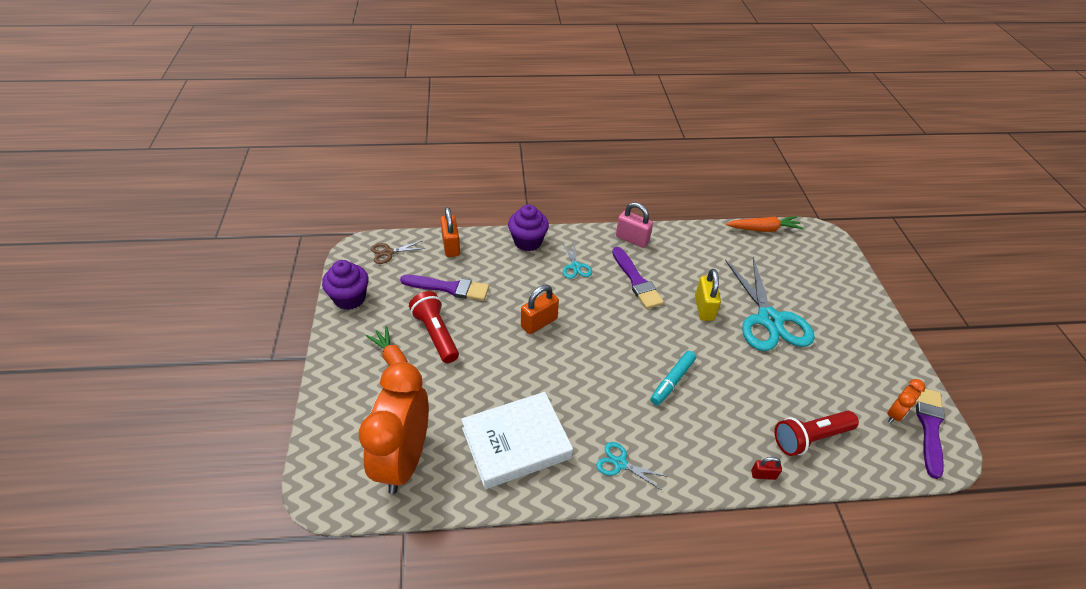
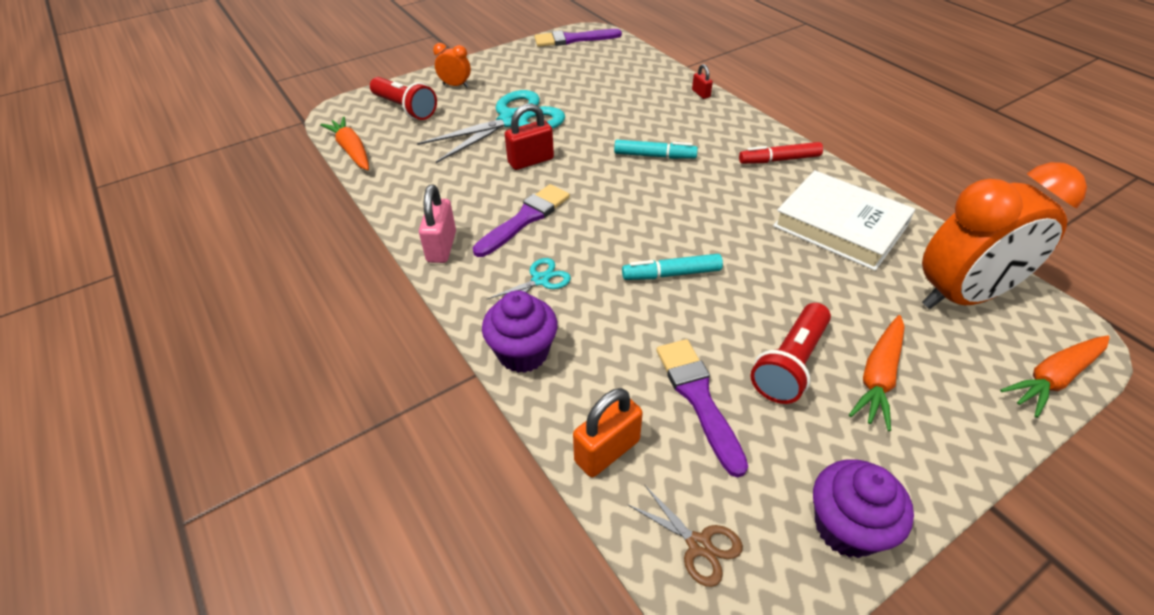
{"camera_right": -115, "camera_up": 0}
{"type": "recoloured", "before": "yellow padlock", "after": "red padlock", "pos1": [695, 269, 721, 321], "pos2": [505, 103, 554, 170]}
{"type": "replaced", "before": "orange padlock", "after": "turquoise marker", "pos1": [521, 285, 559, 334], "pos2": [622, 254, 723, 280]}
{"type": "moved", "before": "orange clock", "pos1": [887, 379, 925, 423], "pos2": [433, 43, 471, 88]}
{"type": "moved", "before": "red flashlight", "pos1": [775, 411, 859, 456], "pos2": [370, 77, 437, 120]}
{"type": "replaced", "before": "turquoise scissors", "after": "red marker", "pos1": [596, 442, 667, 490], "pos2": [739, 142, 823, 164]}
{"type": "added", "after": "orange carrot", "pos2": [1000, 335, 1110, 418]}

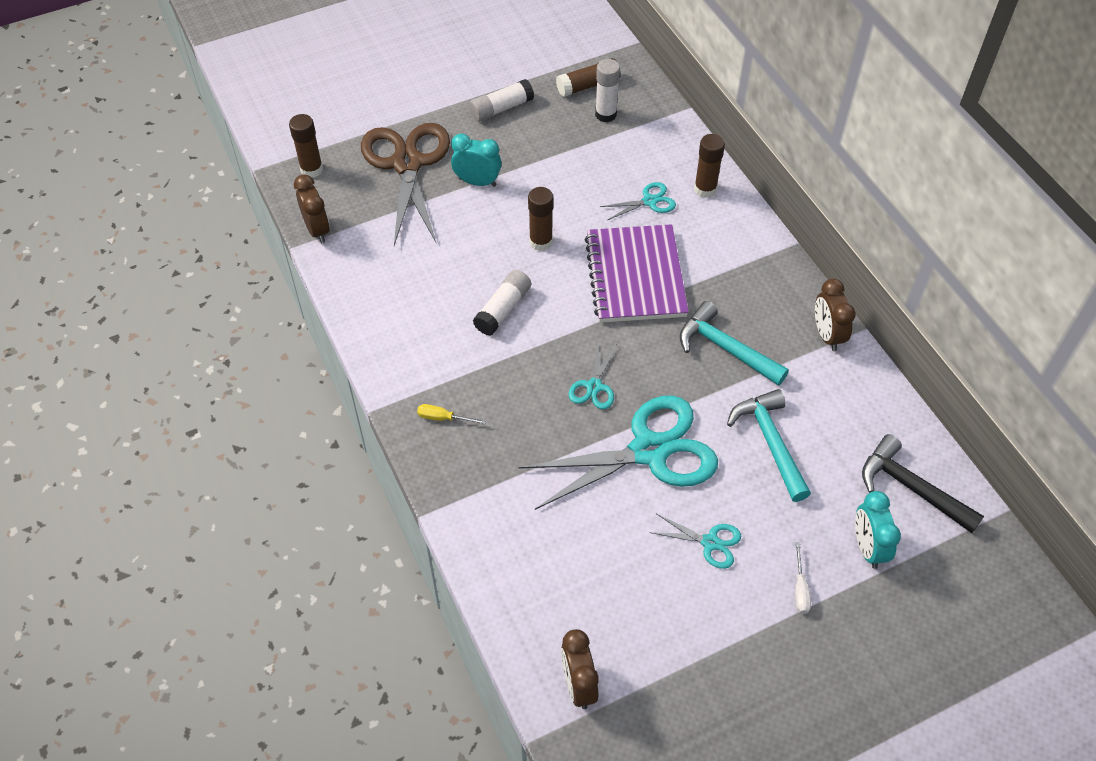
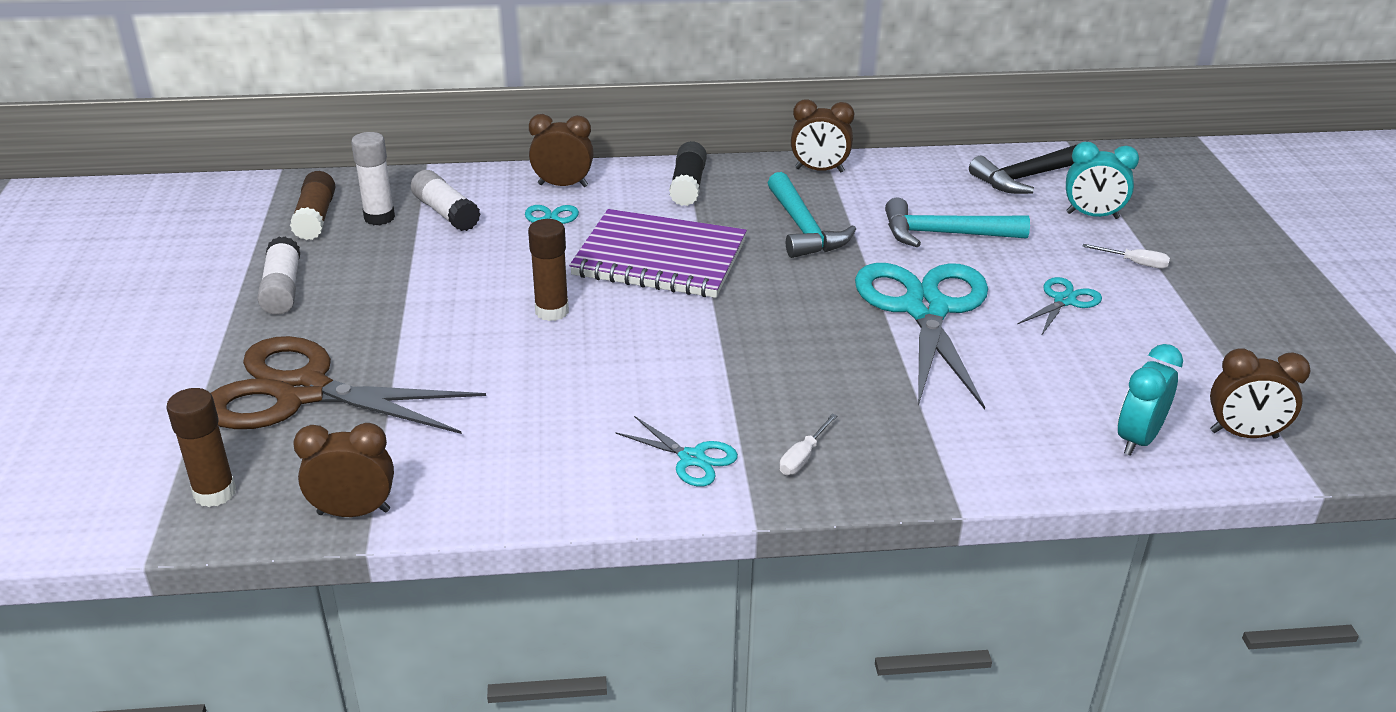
{"camera_right": -70, "camera_up": -20}
{"type": "moved", "before": "turquoise clock", "pos1": [451, 133, 501, 187], "pos2": [1118, 344, 1183, 456]}
{"type": "replaced", "before": "brown glue stick", "after": "brown clock", "pos1": [694, 134, 725, 198], "pos2": [529, 114, 594, 187]}
{"type": "moved", "before": "white glue stick", "pos1": [473, 270, 531, 336], "pos2": [411, 170, 481, 231]}
{"type": "turned", "before": "turquoise hammer", "pos1": [680, 301, 789, 386], "pos2": [768, 172, 856, 258], "turn": -75}
{"type": "moved", "before": "turquoise scissors", "pos1": [568, 343, 617, 409], "pos2": [615, 416, 738, 487]}
{"type": "recoloured", "before": "yellow screwdriver", "after": "white screwdriver", "pos1": [417, 404, 486, 424], "pos2": [779, 414, 837, 475]}
{"type": "added", "after": "black glue stick", "pos2": [669, 141, 707, 206]}

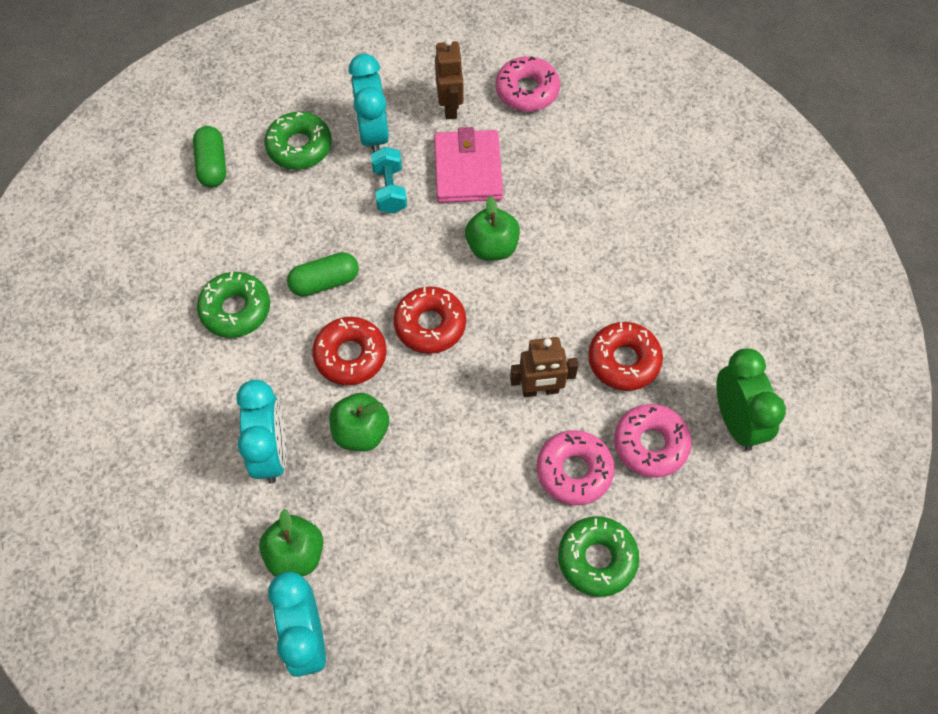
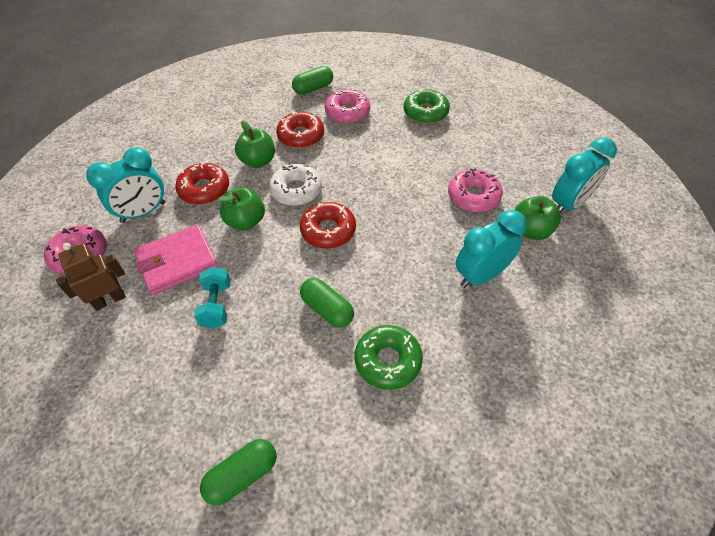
{"camera_right": -115, "camera_up": -10}
{"type": "moved", "before": "turquoise clock", "pos1": [349, 54, 389, 152], "pos2": [86, 147, 165, 223]}
{"type": "removed", "before": "green donut", "pos1": [265, 112, 332, 170]}
{"type": "turned", "before": "turquoise dumbbell", "pos1": [371, 147, 407, 214], "pos2": [194, 267, 231, 329], "turn": -60}
{"type": "moved", "before": "red donut", "pos1": [312, 317, 387, 385], "pos2": [175, 162, 229, 205]}
{"type": "removed", "before": "brown robot", "pos1": [510, 337, 578, 397]}
{"type": "replaced", "before": "green clock", "after": "green capsule", "pos1": [717, 348, 786, 451], "pos2": [292, 66, 333, 95]}
{"type": "moved", "before": "green apple", "pos1": [329, 393, 389, 452], "pos2": [235, 120, 275, 168]}
{"type": "moved", "before": "pink donut", "pos1": [536, 430, 615, 505], "pos2": [448, 168, 503, 212]}
{"type": "added", "after": "white donut", "pos2": [269, 164, 322, 206]}

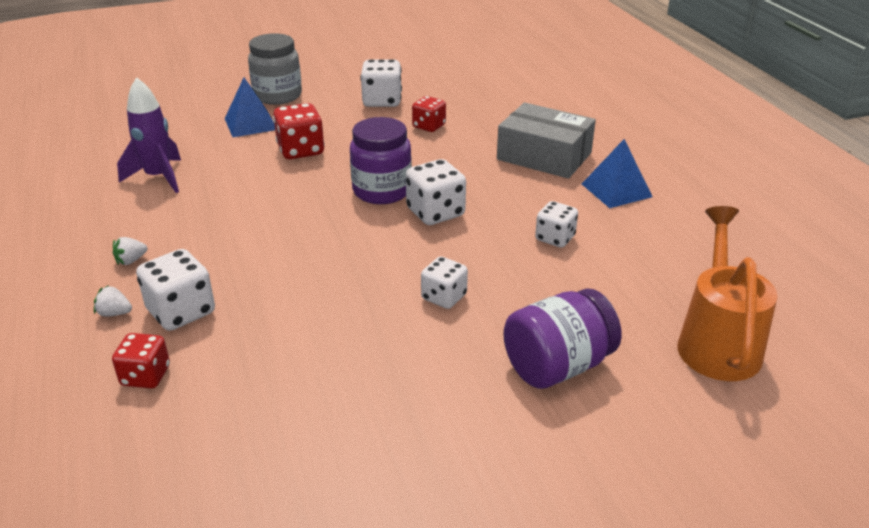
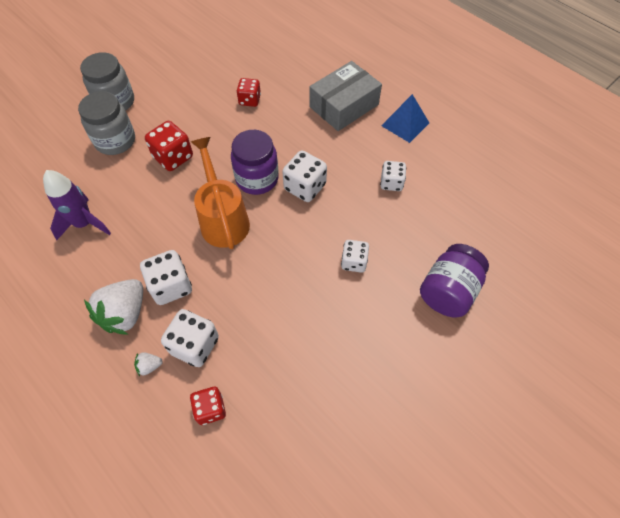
{"camera_right": -25, "camera_up": 25}
{"type": "moved", "before": "white dice", "pos1": [360, 59, 402, 107], "pos2": [140, 250, 192, 305]}
{"type": "replaced", "before": "blue pyramid", "after": "grey jar", "pos1": [225, 77, 275, 137], "pos2": [78, 91, 135, 155]}
{"type": "turned", "before": "grey box", "pos1": [497, 103, 596, 179], "pos2": [309, 61, 382, 131], "turn": -45}
{"type": "moved", "before": "orange watering can", "pos1": [678, 206, 778, 381], "pos2": [191, 137, 250, 249]}
{"type": "resized", "before": "white strawberry", "pos1": [113, 237, 147, 265], "pos2": [84, 279, 143, 335], "scale": 2.31}

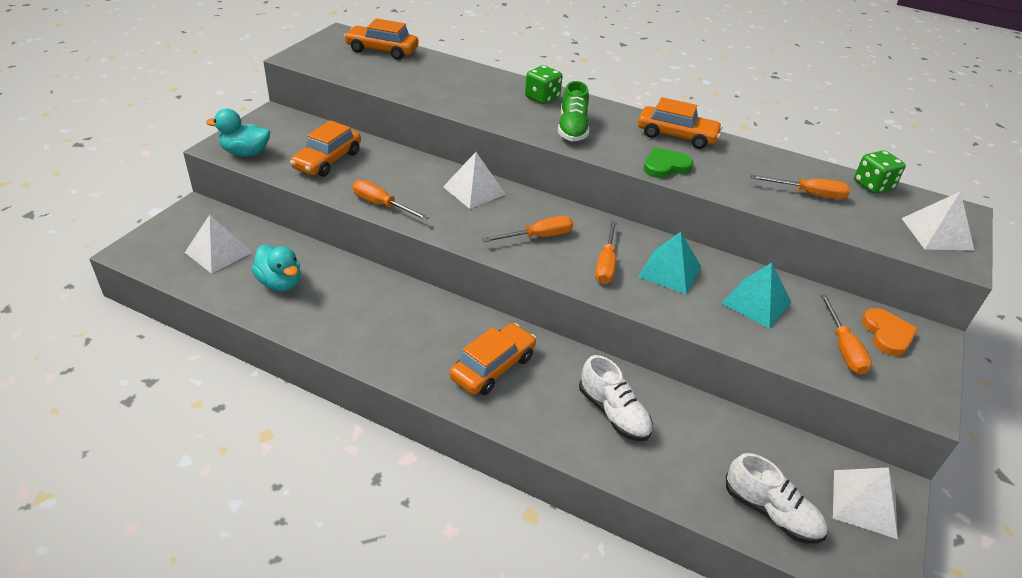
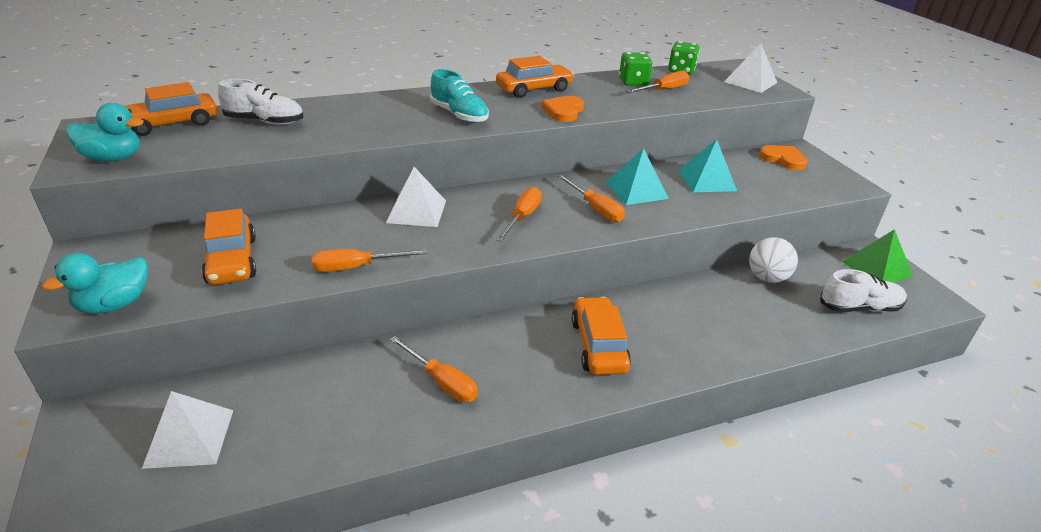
{"camera_right": -45, "camera_up": -5}
{"type": "moved", "before": "green dice", "pos1": [525, 65, 563, 104], "pos2": [619, 52, 652, 86]}
{"type": "recoloured", "before": "green shoe", "after": "turquoise shoe", "pos1": [558, 81, 589, 141], "pos2": [430, 69, 489, 123]}
{"type": "recoloured", "before": "green heart", "after": "orange heart", "pos1": [644, 147, 693, 178], "pos2": [542, 96, 584, 122]}
{"type": "moved", "before": "turquoise duck", "pos1": [252, 245, 301, 291], "pos2": [66, 103, 144, 161]}
{"type": "moved", "before": "orange screwdriver", "pos1": [820, 295, 872, 375], "pos2": [390, 336, 478, 402]}
{"type": "moved", "before": "white shoe", "pos1": [579, 355, 653, 441], "pos2": [218, 79, 303, 125]}
{"type": "recoloured", "before": "white pyramid", "after": "green pyramid", "pos1": [833, 467, 898, 539], "pos2": [842, 229, 913, 283]}
{"type": "added", "after": "white ball", "pos2": [749, 237, 798, 283]}

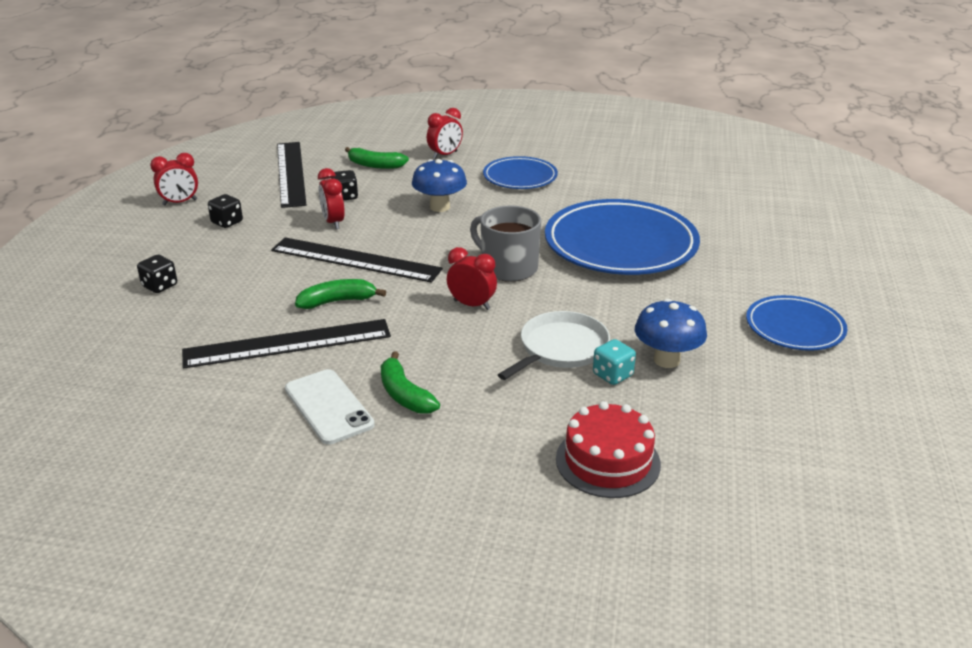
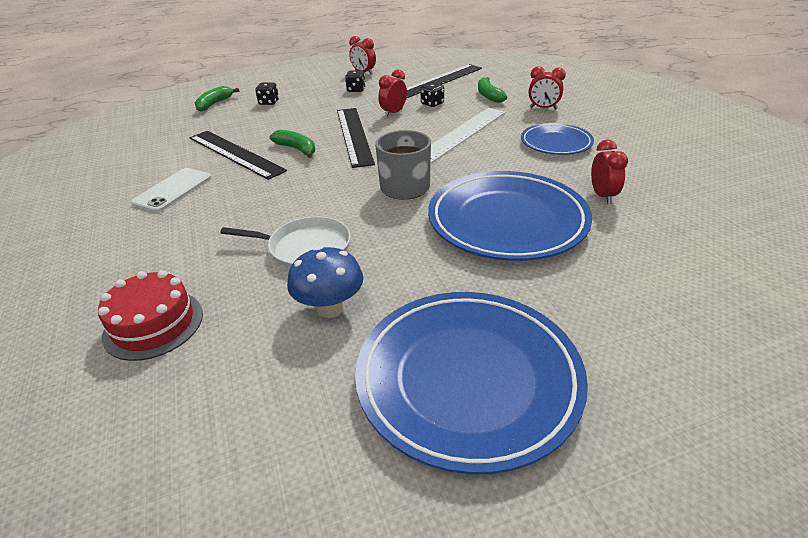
{"camera_right": 60, "camera_up": 5}
{"type": "replaced", "before": "blue mushroom", "after": "white ruler", "pos1": [412, 159, 467, 212], "pos2": [431, 108, 505, 163]}
{"type": "moved", "before": "red clock", "pos1": [447, 247, 497, 310], "pos2": [591, 139, 628, 204]}
{"type": "resized", "before": "blue plate", "pos1": [746, 295, 847, 351], "pos2": [355, 292, 588, 474], "scale": 1.81}
{"type": "removed", "before": "turquoise dice", "pos1": [593, 339, 636, 385]}
{"type": "moved", "before": "green banana", "pos1": [380, 351, 440, 414], "pos2": [194, 86, 239, 112]}

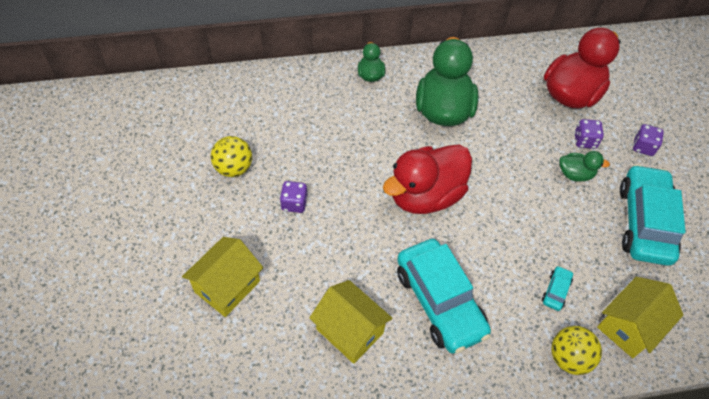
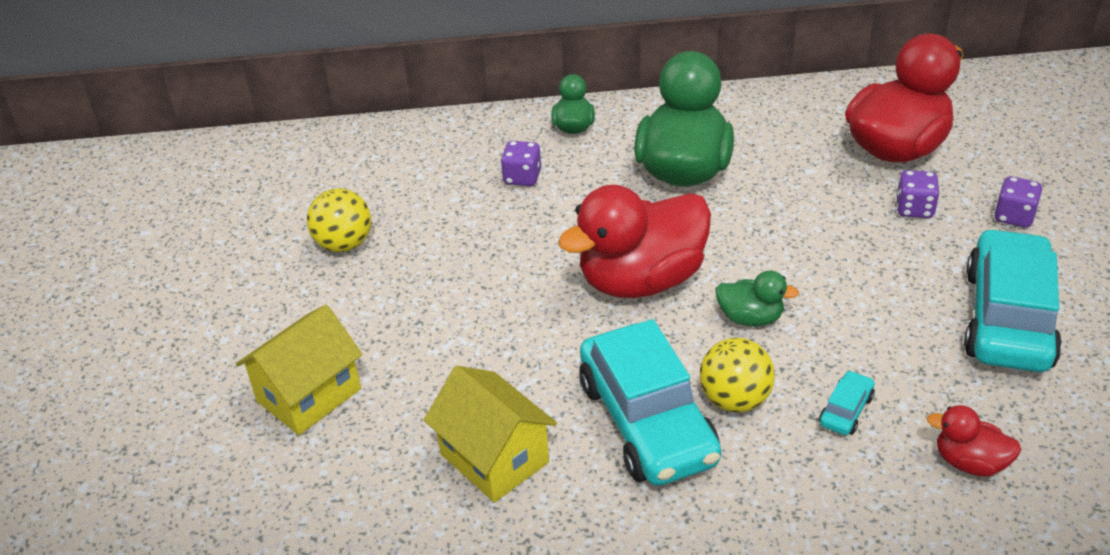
{"camera_right": 10, "camera_up": -15}
{"type": "moved", "before": "green duck", "pos1": [559, 151, 610, 181], "pos2": [715, 271, 799, 326]}
{"type": "moved", "before": "purple dice", "pos1": [280, 181, 307, 213], "pos2": [501, 141, 541, 186]}
{"type": "replaced", "before": "yellow house", "after": "red duck", "pos1": [597, 277, 683, 358], "pos2": [927, 405, 1022, 476]}
{"type": "moved", "before": "yellow ball", "pos1": [551, 326, 602, 375], "pos2": [700, 338, 775, 412]}

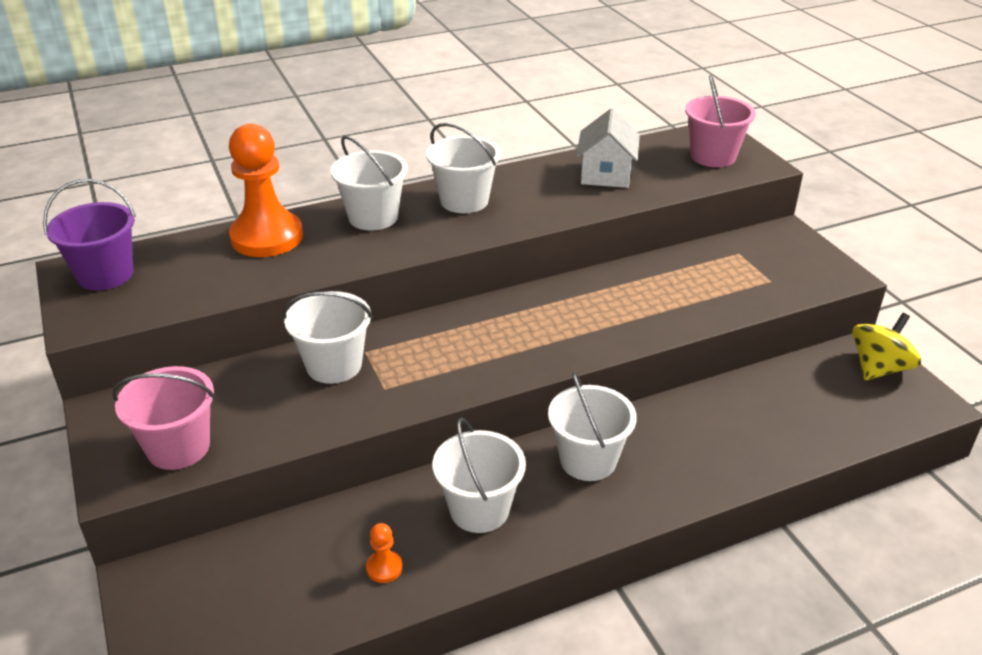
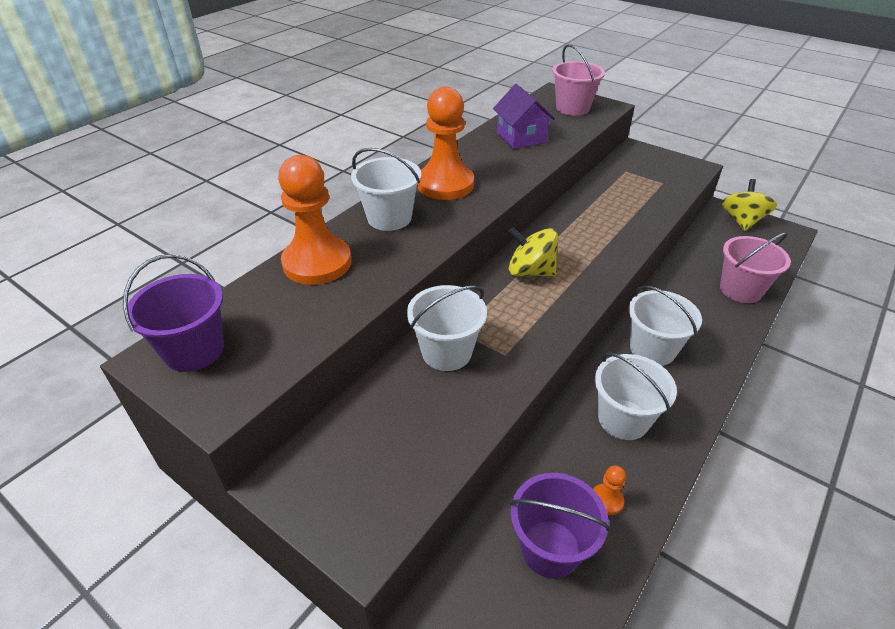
{"camera_right": -30, "camera_up": 5}
{"type": "recoloured", "before": "white house", "after": "purple house", "pos1": [576, 108, 640, 188], "pos2": [493, 84, 555, 149]}
{"type": "replaced", "before": "white bucket", "after": "orange pawn", "pos1": [426, 123, 501, 213], "pos2": [417, 87, 474, 200]}
{"type": "moved", "before": "pink bucket", "pos1": [112, 366, 215, 470], "pos2": [720, 232, 791, 303]}
{"type": "added", "after": "yellow spinning top", "pos2": [508, 227, 558, 277]}
{"type": "added", "after": "purple bucket", "pos2": [510, 473, 610, 578]}

